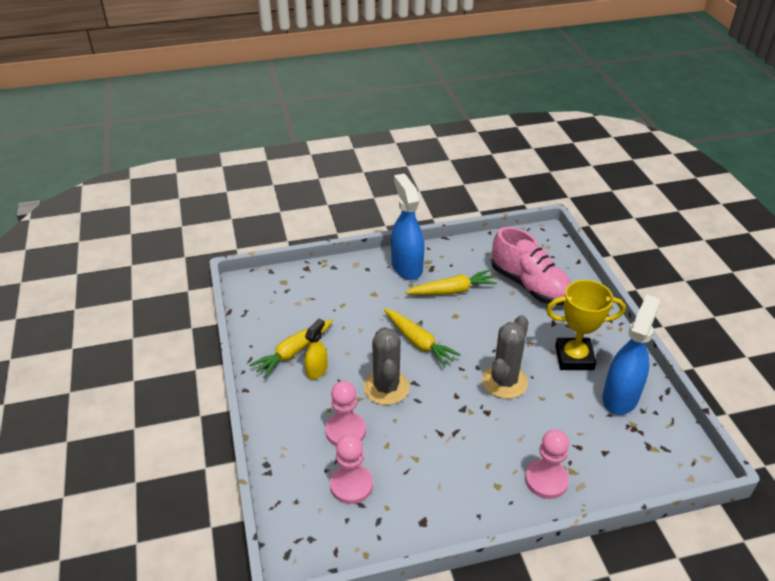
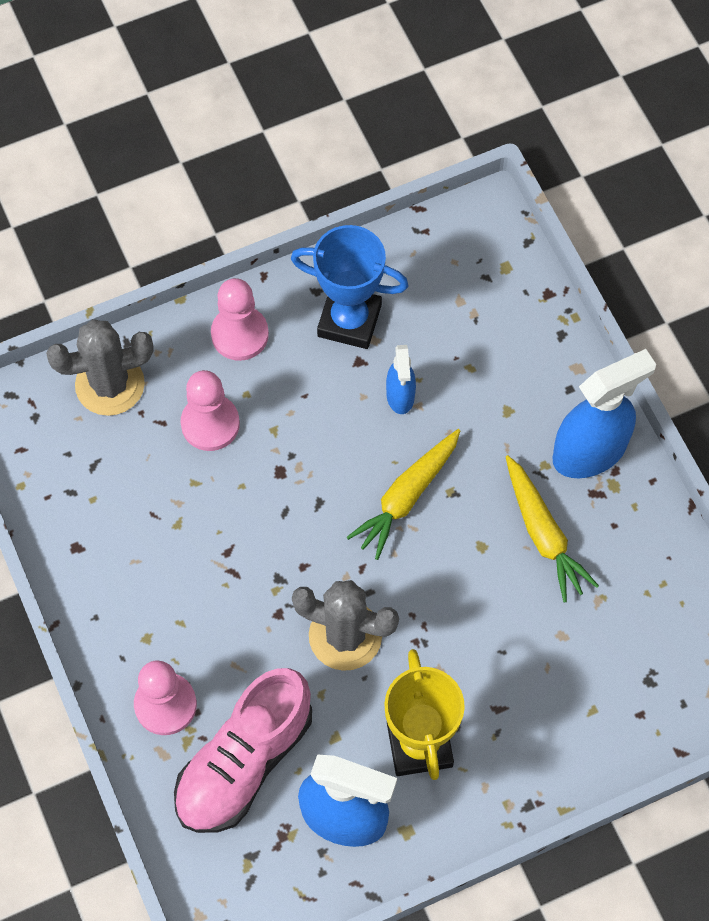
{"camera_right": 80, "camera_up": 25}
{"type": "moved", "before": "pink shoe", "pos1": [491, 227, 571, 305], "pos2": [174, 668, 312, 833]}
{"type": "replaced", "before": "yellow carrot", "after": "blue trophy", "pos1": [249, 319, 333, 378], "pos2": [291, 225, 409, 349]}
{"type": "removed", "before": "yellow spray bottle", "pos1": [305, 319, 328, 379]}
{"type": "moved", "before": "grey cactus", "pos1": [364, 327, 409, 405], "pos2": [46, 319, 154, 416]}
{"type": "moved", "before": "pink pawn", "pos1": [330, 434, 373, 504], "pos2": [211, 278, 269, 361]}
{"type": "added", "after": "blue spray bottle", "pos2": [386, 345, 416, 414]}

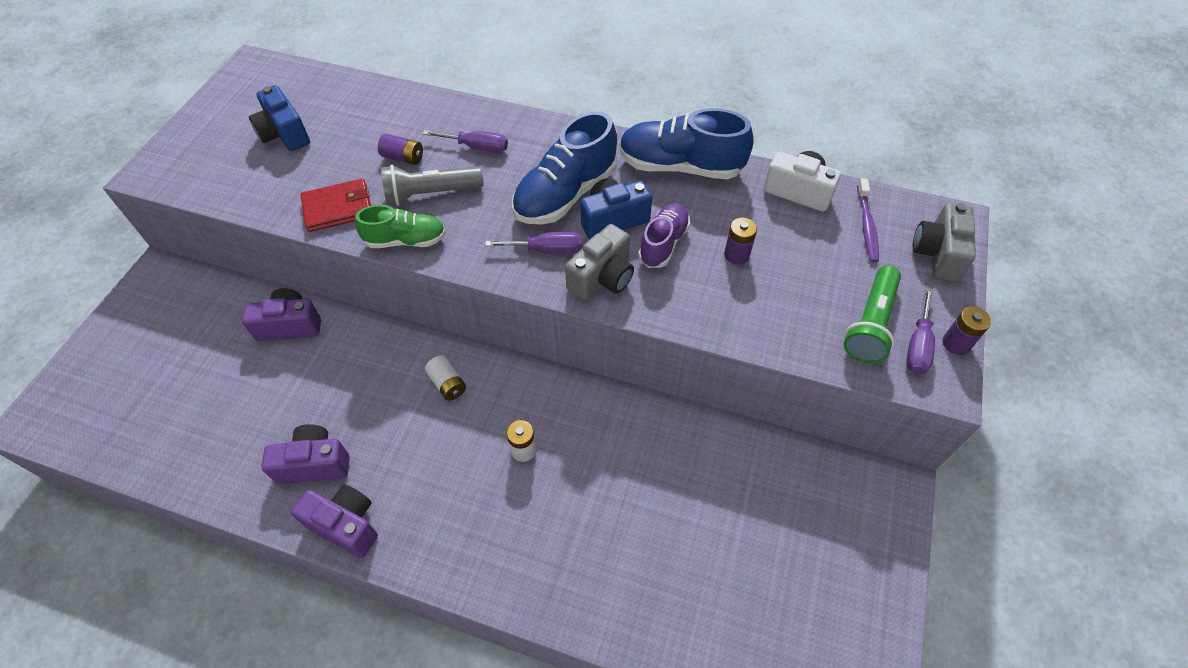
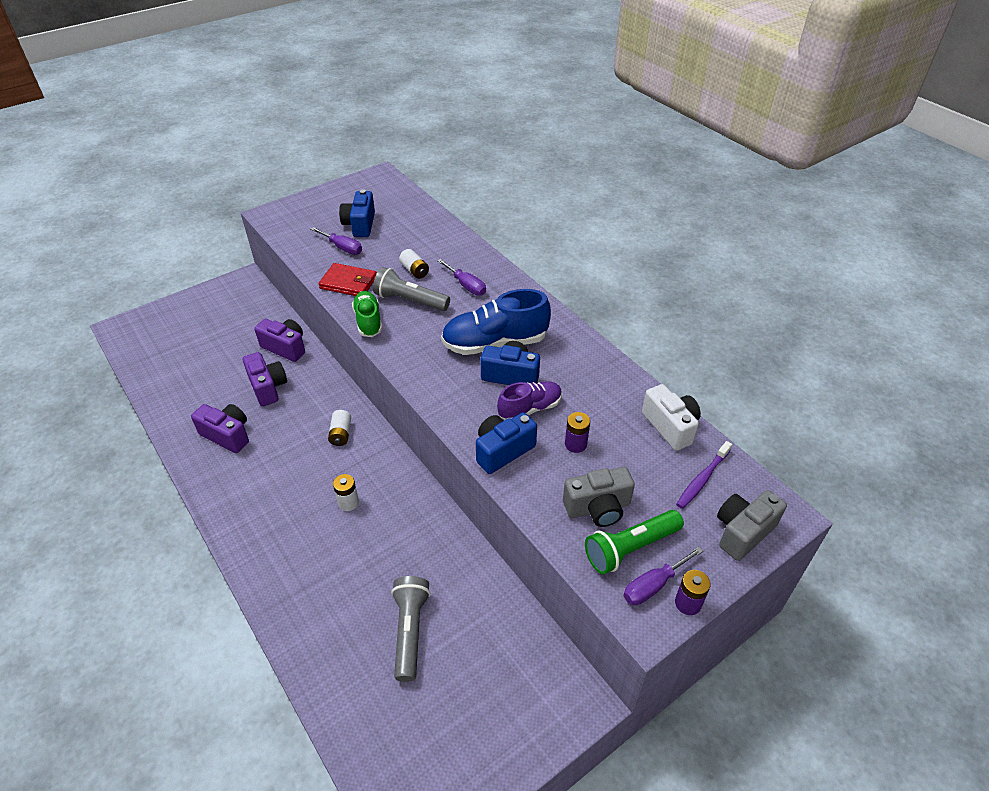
{"camera_right": 35, "camera_up": -10}
{"type": "removed", "before": "blue shoe", "pos1": [619, 108, 754, 179]}
{"type": "recoloured", "before": "purple battery", "after": "white battery", "pos1": [378, 134, 423, 165], "pos2": [399, 249, 429, 279]}
{"type": "turned", "before": "green shoe", "pos1": [355, 205, 446, 248], "pos2": [352, 291, 382, 337], "turn": -135}
{"type": "moved", "before": "grey camera", "pos1": [565, 224, 634, 301], "pos2": [563, 467, 635, 527]}
{"type": "moved", "before": "purple screwdriver", "pos1": [485, 232, 582, 254], "pos2": [310, 227, 362, 255]}
{"type": "moved", "before": "purple camera", "pos1": [291, 484, 378, 558], "pos2": [243, 352, 287, 406]}
{"type": "added", "after": "blue camera", "pos2": [476, 412, 537, 474]}
{"type": "added", "after": "grey flashlight", "pos2": [391, 576, 430, 682]}

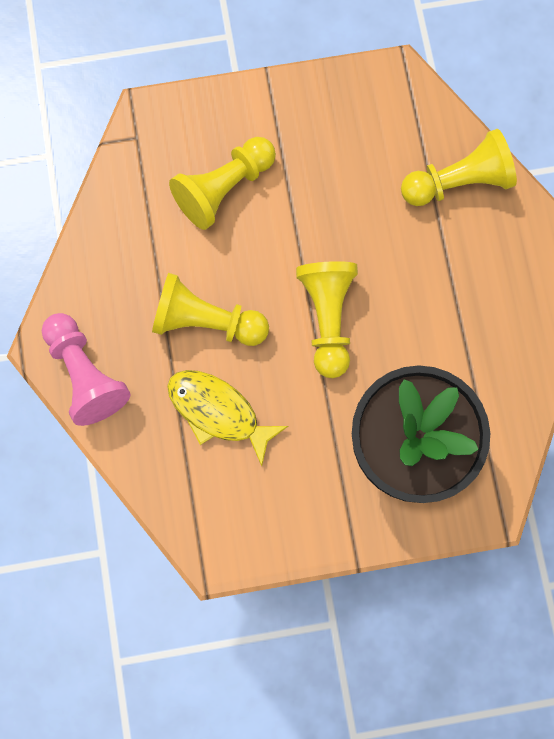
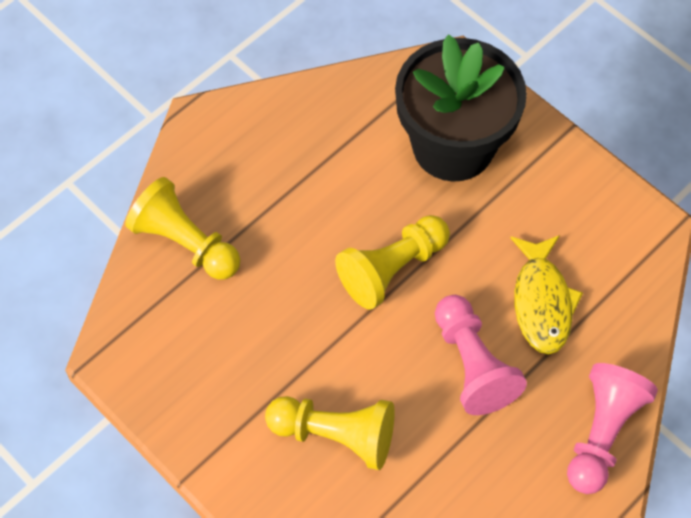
{"camera_right": -125, "camera_up": -15}
{"type": "recoloured", "before": "yellow pawn", "after": "pink pawn", "pos1": [152, 273, 269, 346], "pos2": [435, 295, 527, 415]}

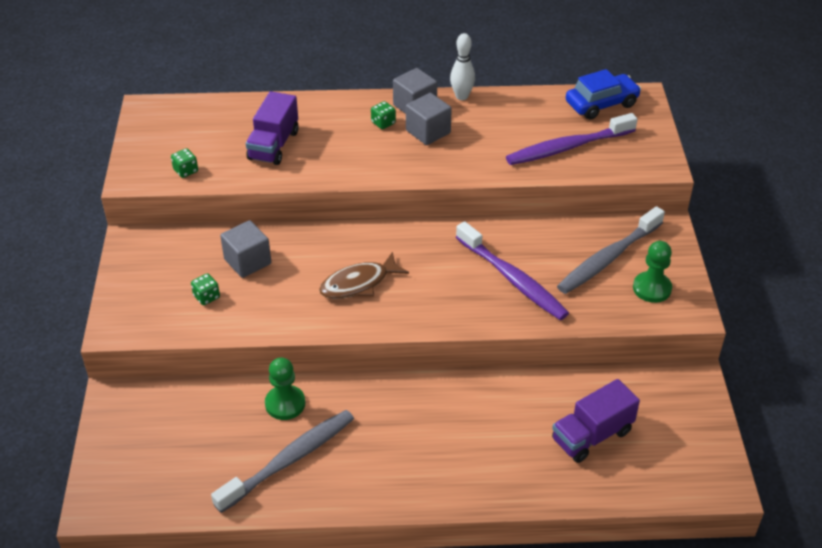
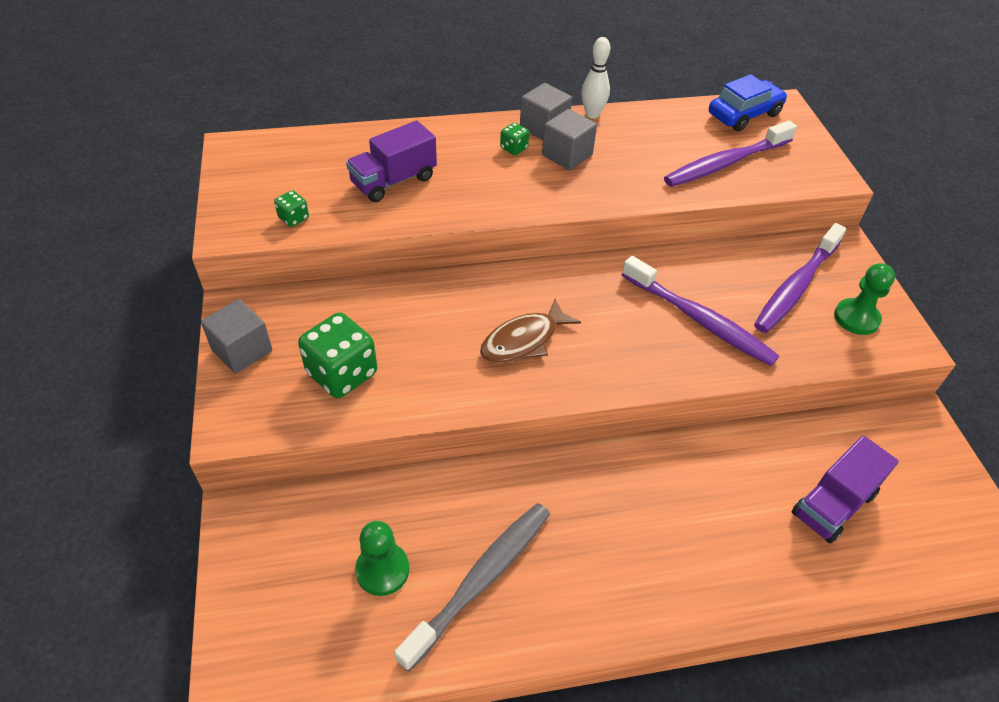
{"camera_right": -10, "camera_up": 5}
{"type": "turned", "before": "purple truck", "pos1": [246, 91, 299, 165], "pos2": [346, 120, 437, 202], "turn": 45}
{"type": "recoloured", "before": "grey toothbrush", "after": "purple toothbrush", "pos1": [557, 206, 665, 294], "pos2": [754, 223, 846, 333]}
{"type": "moved", "before": "grey cube", "pos1": [220, 220, 271, 278], "pos2": [201, 299, 272, 373]}
{"type": "resized", "before": "green dice", "pos1": [191, 273, 220, 305], "pos2": [298, 312, 377, 398], "scale": 2.1}
{"type": "moved", "before": "green pawn", "pos1": [265, 357, 305, 420], "pos2": [355, 521, 409, 596]}

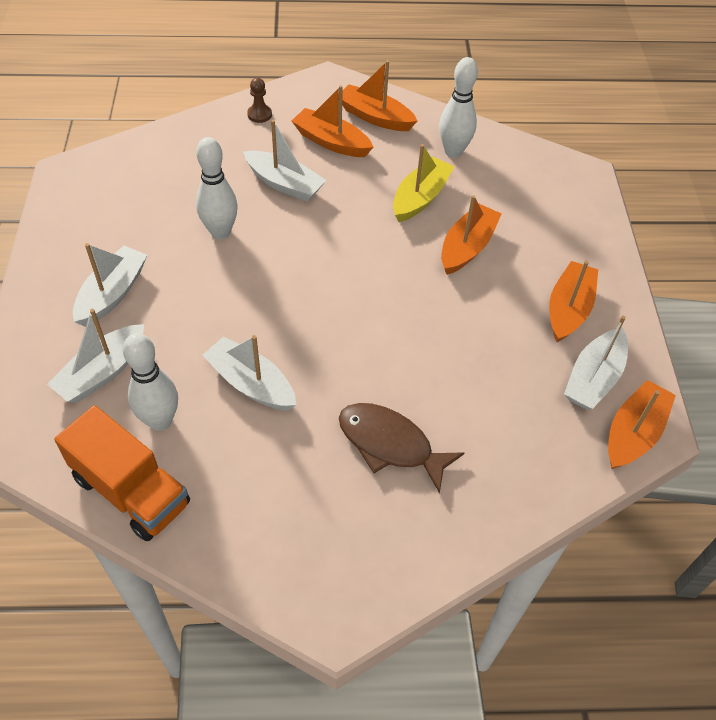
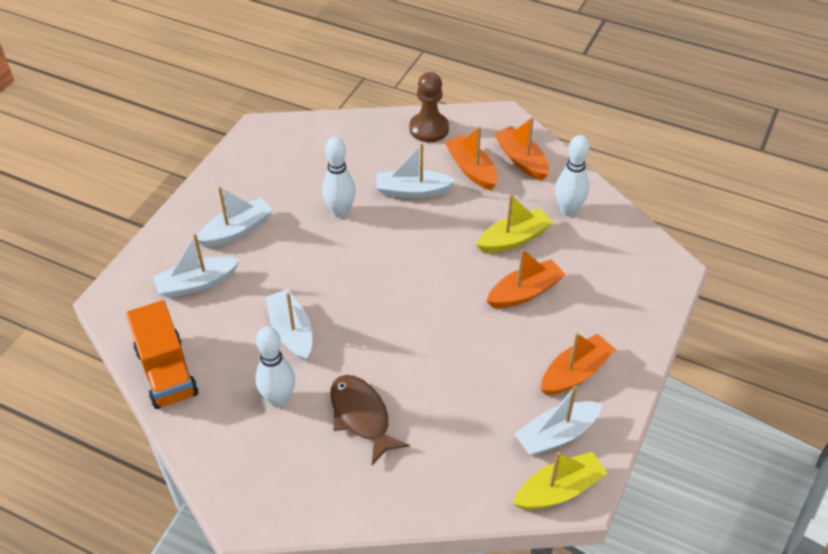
{"camera_right": 30, "camera_up": -5}
{"type": "resized", "before": "brown pawn", "pos1": [247, 78, 272, 123], "pos2": [410, 72, 449, 142], "scale": 1.87}
{"type": "turned", "before": "white boat", "pos1": [243, 120, 327, 202], "pos2": [376, 143, 456, 198], "turn": 120}
{"type": "moved", "before": "white bowling pin", "pos1": [123, 333, 178, 431], "pos2": [255, 326, 295, 408]}
{"type": "recoloured", "before": "orange boat", "after": "yellow boat", "pos1": [608, 380, 676, 469], "pos2": [513, 451, 608, 510]}

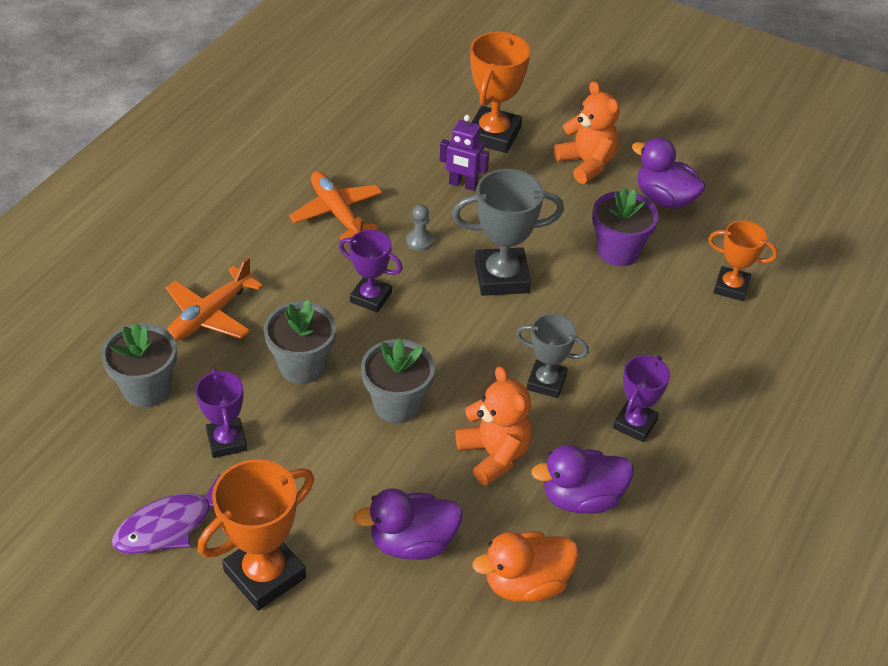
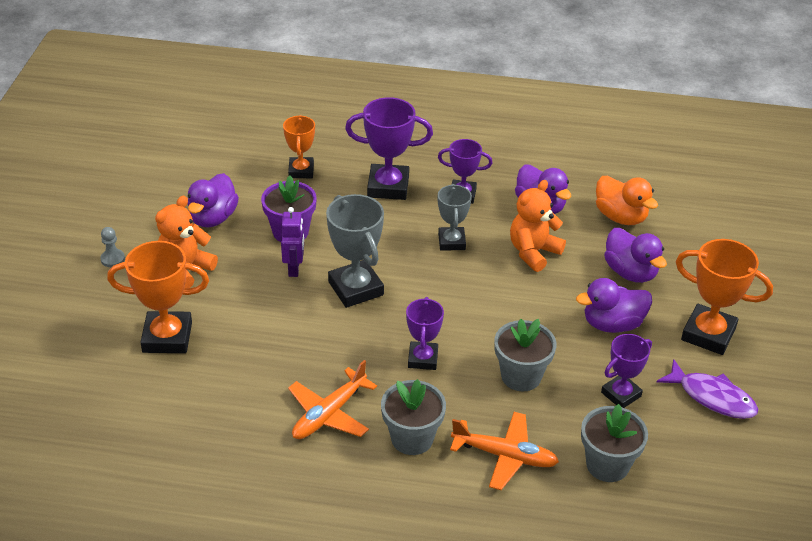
{"camera_right": -110, "camera_up": -5}
{"type": "moved", "before": "purple robot", "pos1": [440, 115, 489, 191], "pos2": [281, 207, 304, 277]}
{"type": "moved", "before": "grey pawn", "pos1": [406, 205, 434, 251], "pos2": [100, 227, 125, 267]}
{"type": "moved", "before": "grey flower pot", "pos1": [361, 338, 435, 423], "pos2": [381, 379, 446, 455]}
{"type": "added", "after": "purple trophy", "pos2": [345, 97, 433, 200]}
{"type": "added", "after": "purple duck", "pos2": [576, 278, 652, 333]}

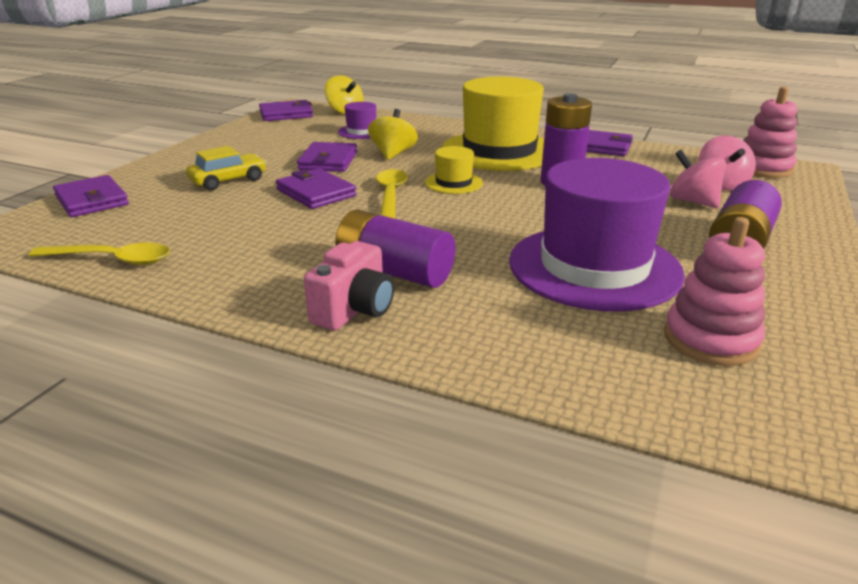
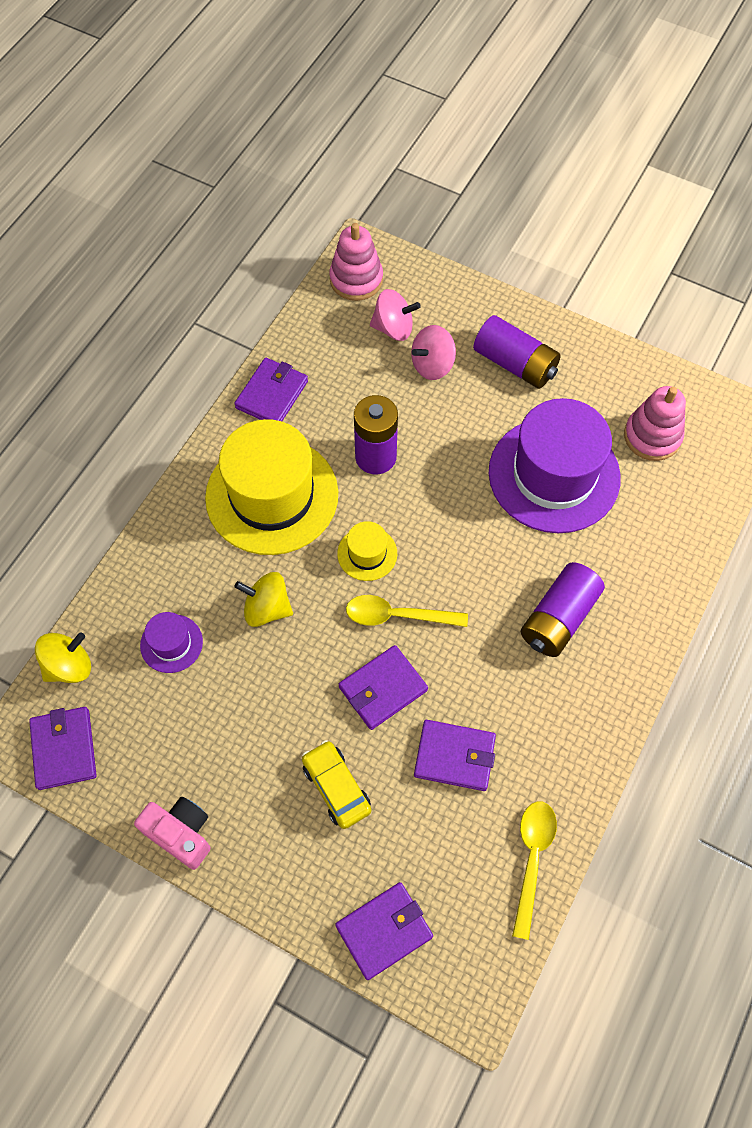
{"camera_right": -85, "camera_up": 35}
{"type": "moved", "before": "purple wallet", "pos1": [297, 142, 357, 172], "pos2": [414, 720, 496, 791]}
{"type": "moved", "before": "pink camera", "pos1": [304, 241, 394, 331], "pos2": [134, 797, 211, 870]}

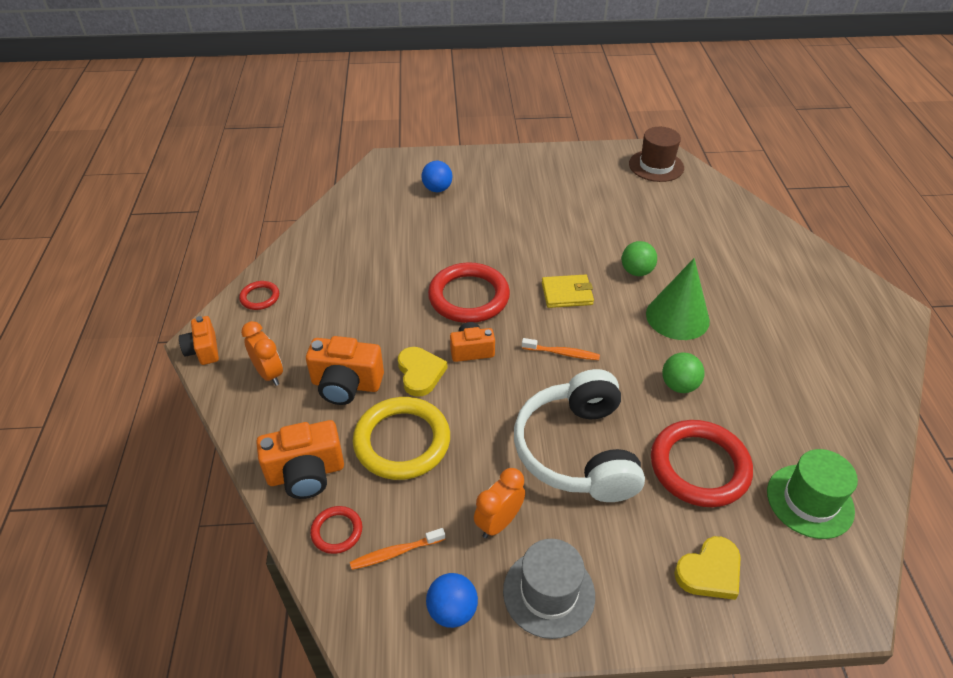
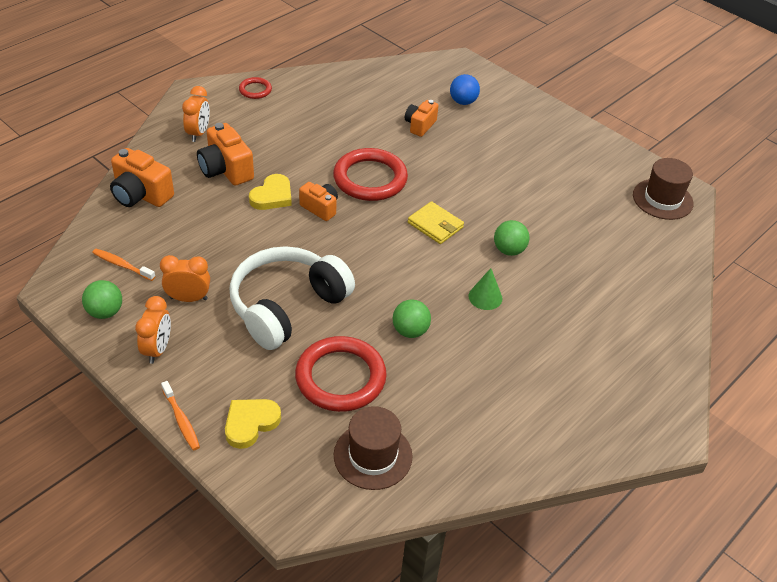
{"camera_right": 45, "camera_up": 0}
{"type": "resized", "before": "green cone", "pos1": [646, 258, 710, 340], "pos2": [468, 268, 502, 310], "scale": 0.54}
{"type": "moved", "before": "orange camera", "pos1": [179, 316, 219, 365], "pos2": [405, 100, 439, 137]}
{"type": "moved", "before": "orange toothbrush", "pos1": [522, 338, 600, 360], "pos2": [161, 381, 200, 451]}
{"type": "removed", "before": "yellow ring", "pos1": [353, 397, 450, 480]}
{"type": "recoloured", "before": "green hat", "after": "brown hat", "pos1": [767, 449, 858, 539], "pos2": [334, 406, 413, 490]}
{"type": "removed", "before": "red ring", "pos1": [310, 506, 362, 554]}
{"type": "turned", "before": "yellow heart", "pos1": [674, 536, 741, 600], "pos2": [225, 399, 281, 449], "turn": 120}
{"type": "replaced", "before": "grey hat", "after": "orange clock", "pos1": [503, 539, 595, 639], "pos2": [135, 296, 171, 364]}
{"type": "recoloured", "before": "blue ball", "after": "green ball", "pos1": [426, 573, 478, 628], "pos2": [82, 280, 122, 319]}

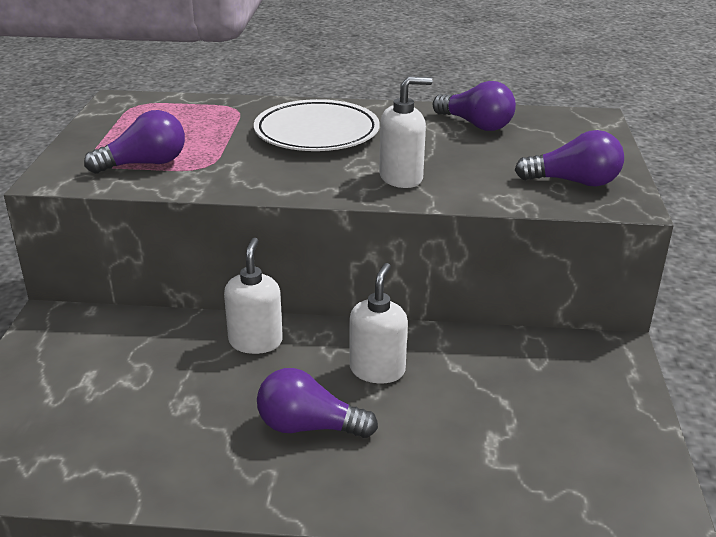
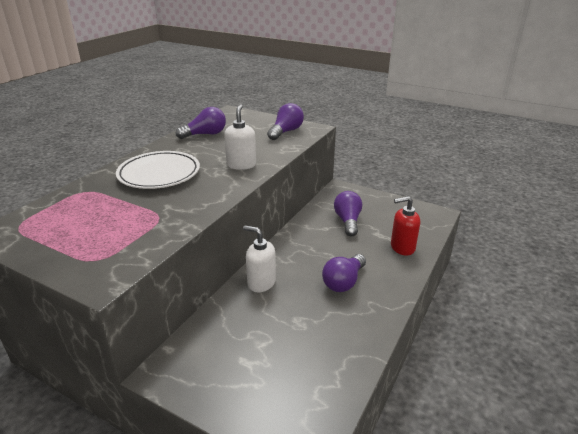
{"camera_right": -65, "camera_up": 0}
{"type": "moved", "before": "purple light bulb", "pos1": [84, 110, 185, 174], "pos2": [334, 191, 362, 236]}
{"type": "removed", "before": "white soap dispenser", "pos1": [349, 263, 408, 383]}
{"type": "added", "after": "red soap dispenser", "pos2": [391, 196, 420, 256]}

